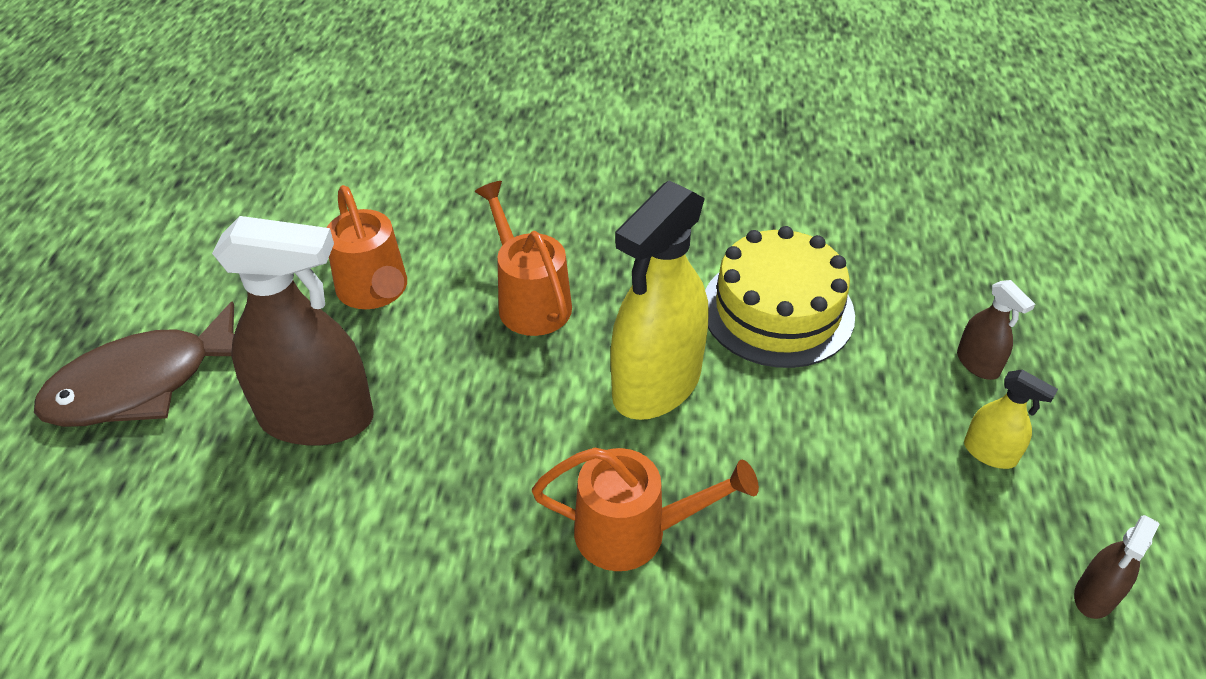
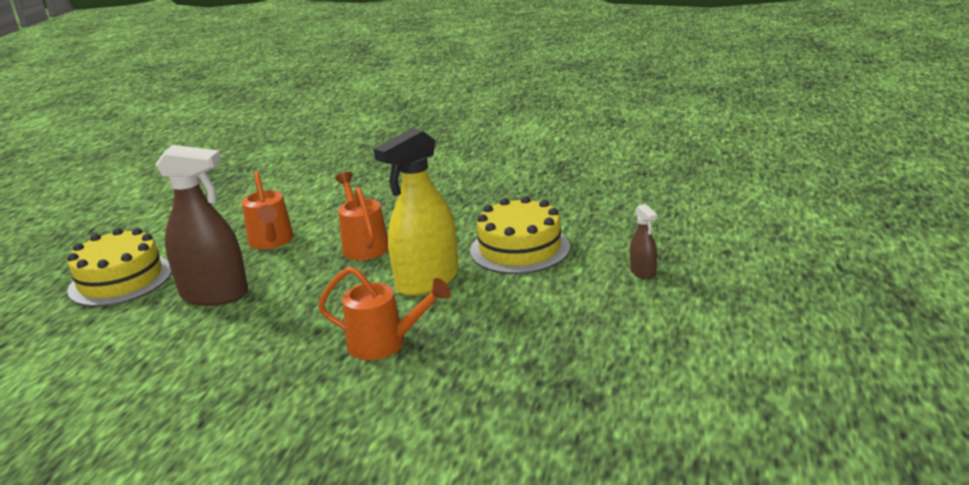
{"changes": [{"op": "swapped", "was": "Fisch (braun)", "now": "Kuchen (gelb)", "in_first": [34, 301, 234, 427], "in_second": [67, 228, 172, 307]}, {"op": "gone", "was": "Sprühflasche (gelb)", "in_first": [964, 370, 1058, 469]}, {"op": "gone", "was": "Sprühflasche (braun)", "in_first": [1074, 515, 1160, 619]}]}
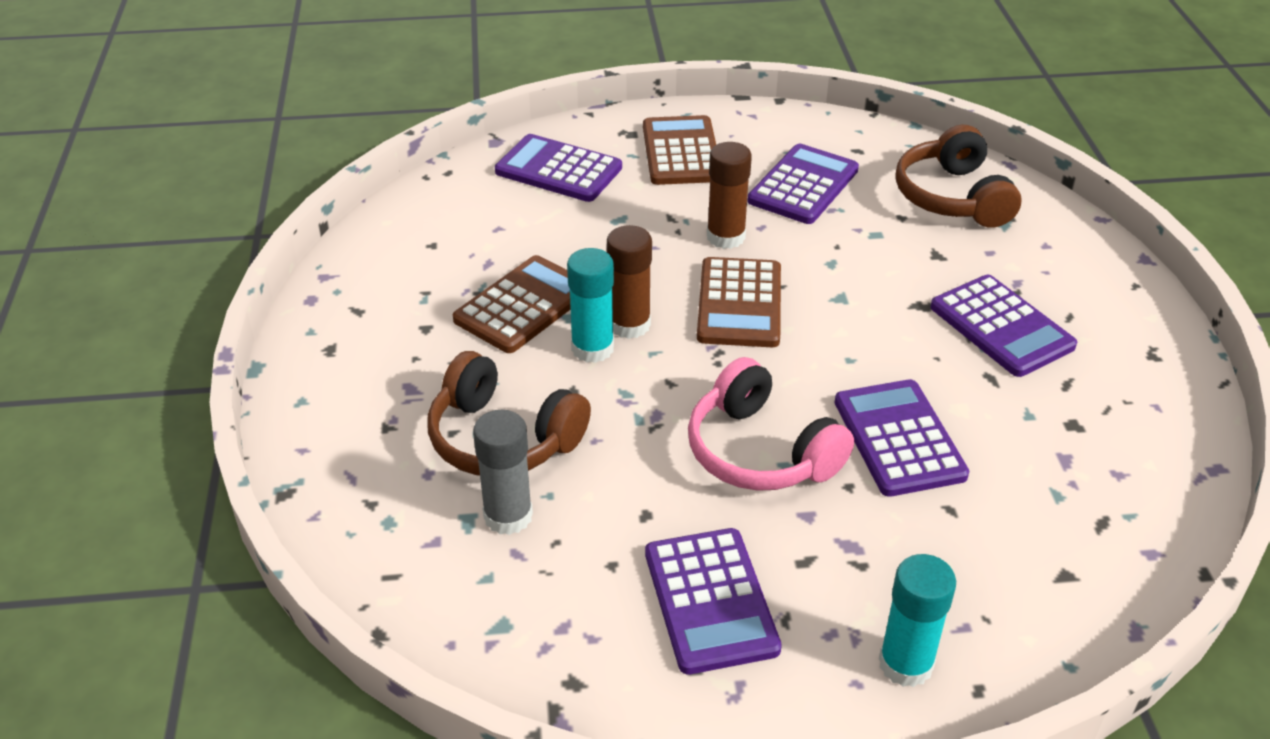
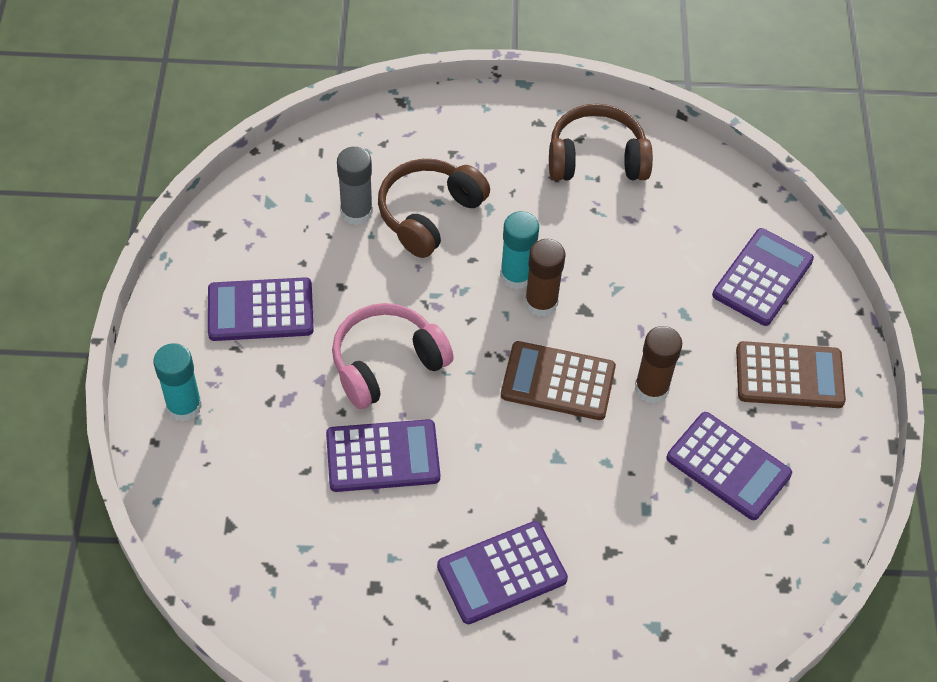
{"changes": [{"op": "shifted", "was": "Kopfhörer (braun)", "in_first": [896, 125, 1022, 228], "in_second": [549, 104, 653, 181]}, {"op": "gone", "was": "Taschenrechner (braun)", "in_first": [453, 255, 571, 353]}]}
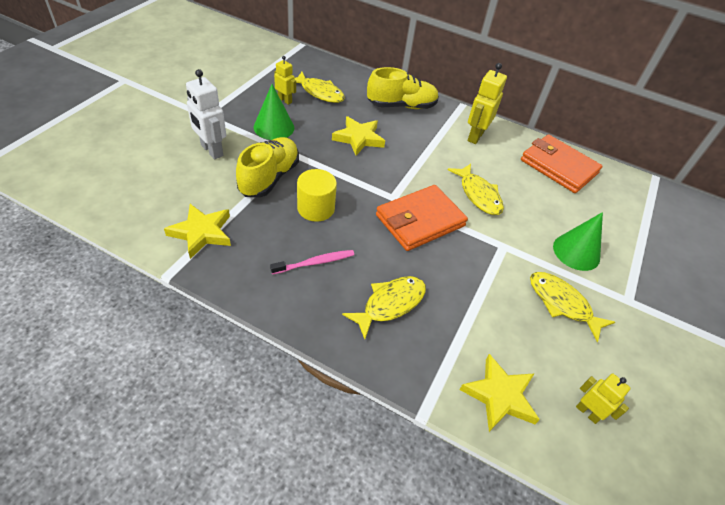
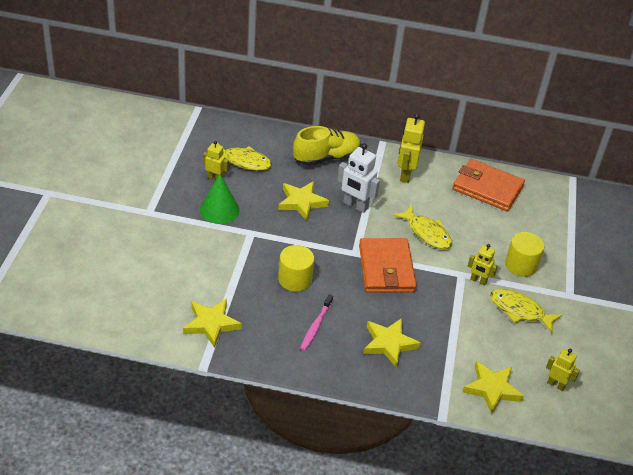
{"changes": [{"op": "shifted", "was": "Roboter (weiß)", "in_first": [186, 69, 226, 159], "in_second": [337, 143, 380, 213]}, {"op": "gone", "was": "Schuh (gelb)", "in_first": [236, 137, 299, 198]}, {"op": "rotated", "was": "Geldbörse (orange)", "in_first": [376, 185, 468, 251], "in_second": [359, 238, 417, 293], "clockwise": -45}, {"op": "swapped", "was": "Kegel (grün)", "now": "Vollzylinder (gelb)", "in_first": [553, 212, 603, 271], "in_second": [505, 232, 544, 277]}, {"op": "rotated", "was": "Zahnbürste (rosa)", "in_first": [270, 250, 354, 274], "in_second": [300, 294, 333, 351], "clockwise": 150}, {"op": "swapped", "was": "Fisch (gelb)", "now": "Stern (gelb)", "in_first": [342, 276, 426, 339], "in_second": [363, 318, 421, 368]}, {"op": "new", "now": "Roboter (gelb)", "in_second": [468, 244, 498, 286]}]}
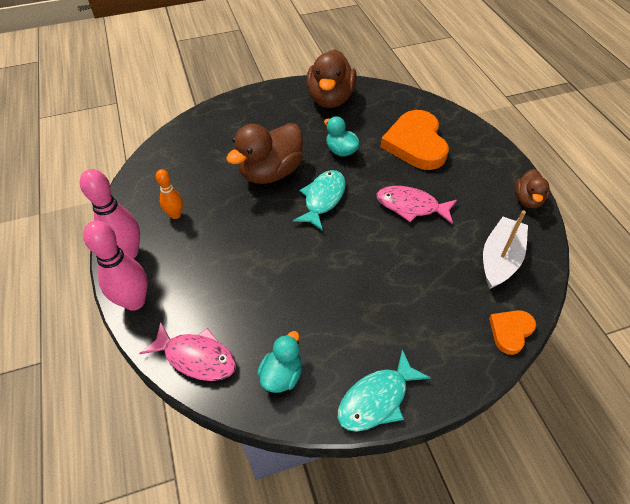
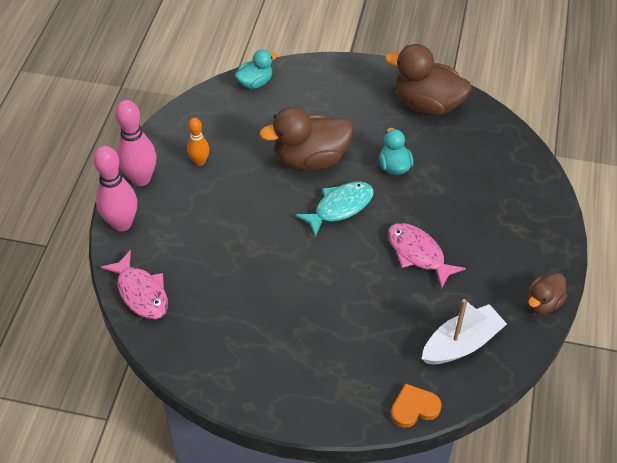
{"changes": [{"op": "rotated", "was": "Ente (braun)", "in_first": [306, 49, 357, 108], "in_second": [385, 44, 471, 115], "clockwise": 75}, {"op": "gone", "was": "Herz (orange)", "in_first": [381, 110, 449, 170]}, {"op": "shifted", "was": "Ente (türkis)", "in_first": [257, 331, 302, 393], "in_second": [235, 50, 277, 89]}, {"op": "gone", "was": "Fisch (türkis)", "in_first": [338, 349, 431, 432]}]}
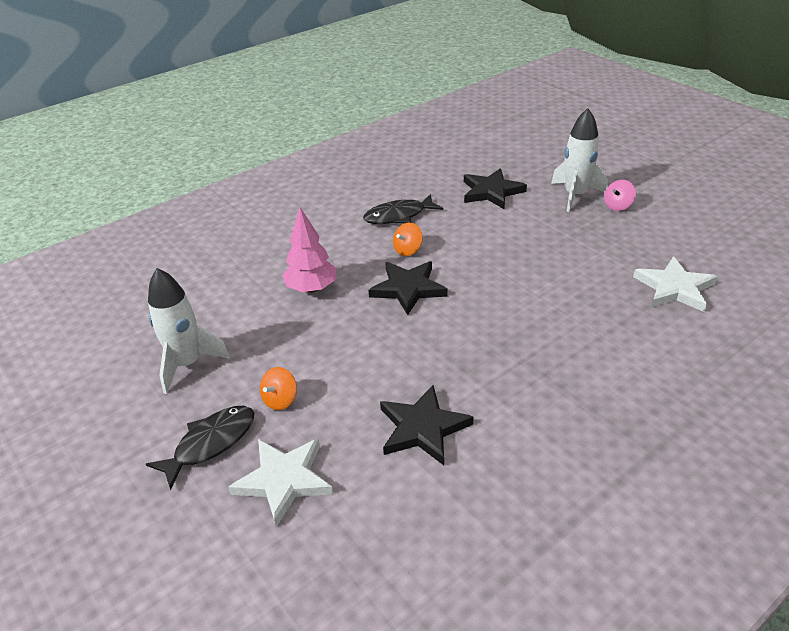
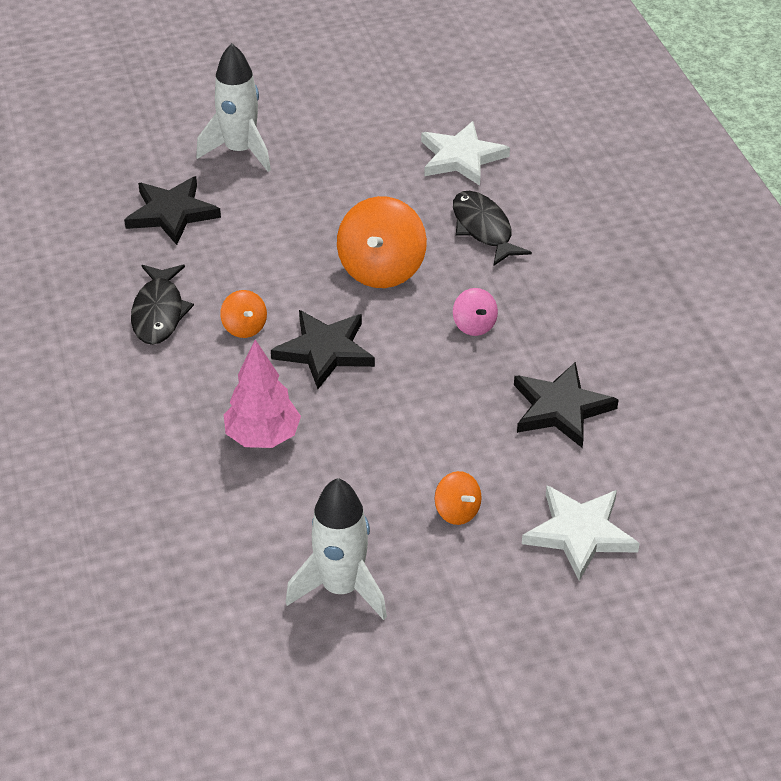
{"changes": [{"op": "shifted", "was": "Kreisel (rosa)", "in_first": [604, 180, 636, 211], "in_second": [453, 288, 498, 336]}, {"op": "shifted", "was": "Fisch (schwarz)", "in_first": [146, 406, 254, 490], "in_second": [453, 191, 532, 266]}, {"op": "new", "now": "Kreisel (orange)", "in_second": [337, 196, 427, 288]}]}
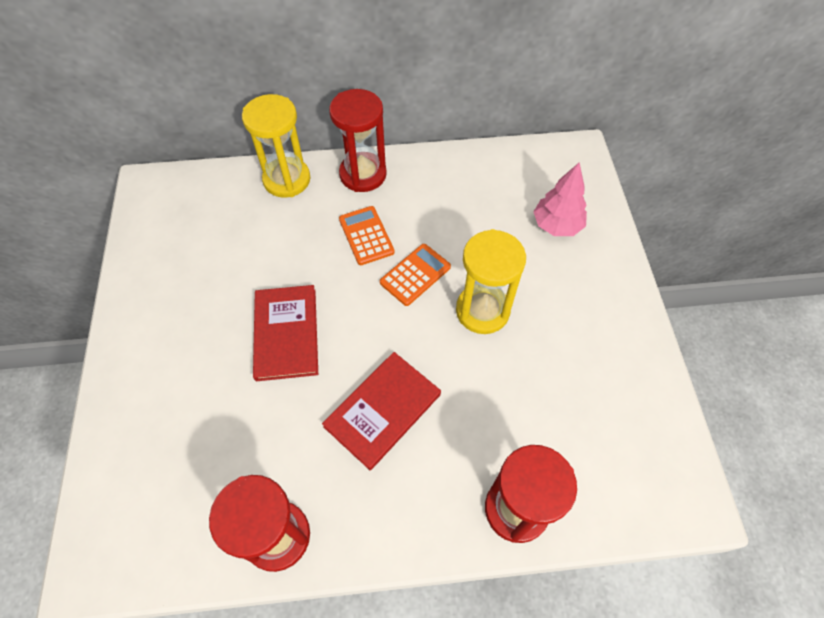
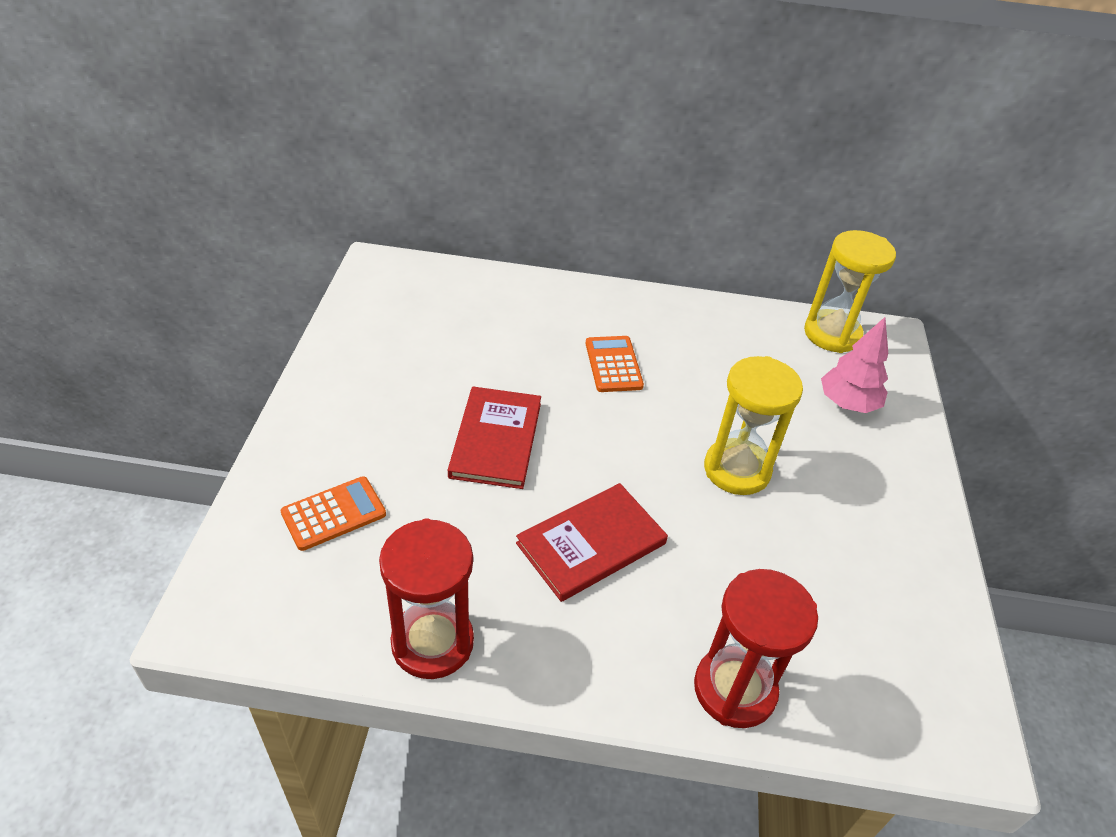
{"changes": [{"op": "gone", "was": "Sanduhr (rot)", "in_first": [329, 89, 387, 192]}, {"op": "shifted", "was": "Sanduhr (gelb)", "in_first": [242, 94, 311, 198], "in_second": [804, 230, 896, 353]}, {"op": "shifted", "was": "Taschenrechner (orange)", "in_first": [380, 244, 451, 306], "in_second": [281, 476, 386, 551]}]}
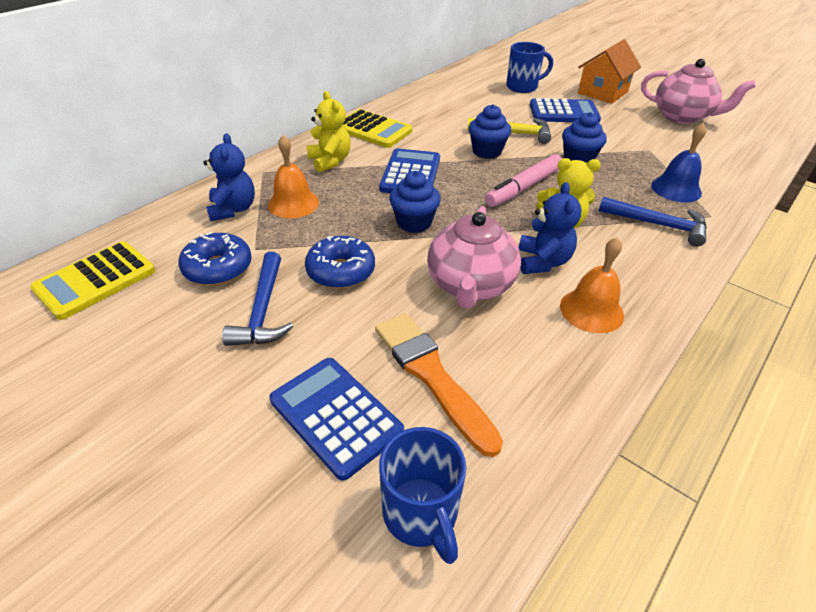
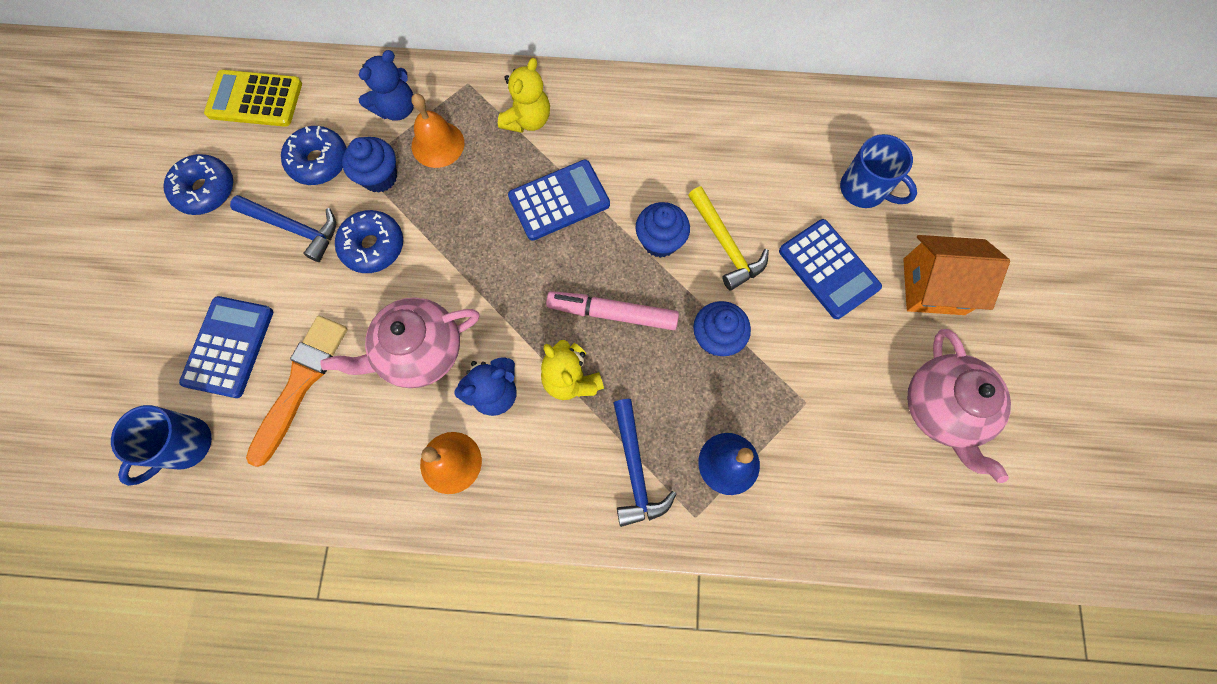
{"changes": [{"op": "gone", "was": "Taschenrechner (gelb)", "in_first": [343, 109, 413, 148]}, {"op": "shifted", "was": "Muffin (blau)", "in_first": [389, 171, 441, 233], "in_second": [342, 137, 397, 193]}, {"op": "rotated", "was": "Hammer (blau)", "in_first": [222, 252, 293, 346], "in_second": [230, 195, 336, 262], "clockwise": -120}, {"op": "new", "now": "Donut (blau)", "in_second": [163, 154, 233, 215]}]}
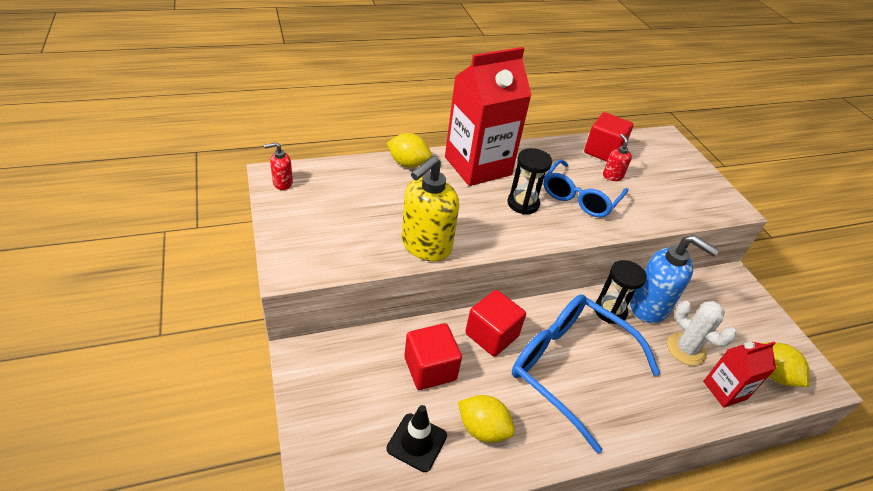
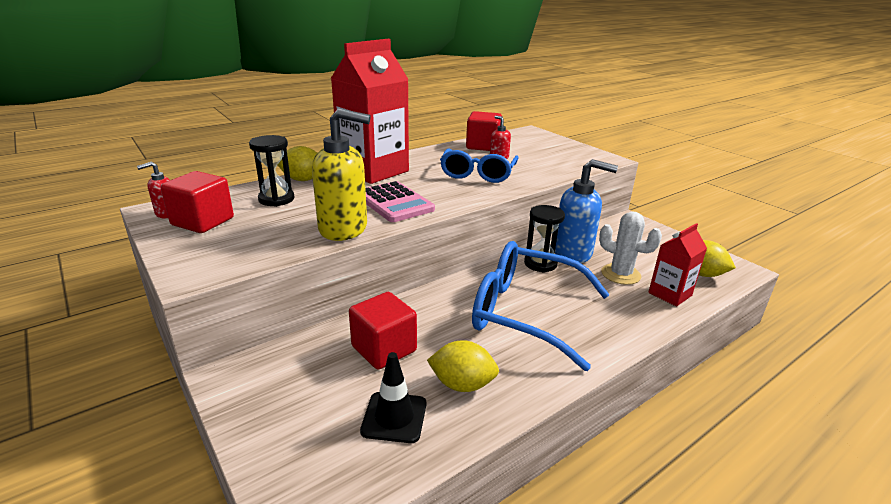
{"changes": [{"op": "shifted", "was": "Sanduhr (schwarz)", "in_first": [507, 148, 552, 215], "in_second": [249, 135, 294, 207]}, {"op": "rotated", "was": "Seifenspender (gelb)", "in_first": [401, 156, 459, 262], "in_second": [312, 108, 371, 241], "clockwise": -105}, {"op": "shifted", "was": "Kubus (rot)", "in_first": [465, 290, 526, 357], "in_second": [161, 171, 234, 233]}, {"op": "new", "now": "Taschenrechner (rosa)", "in_second": [365, 181, 435, 222]}]}
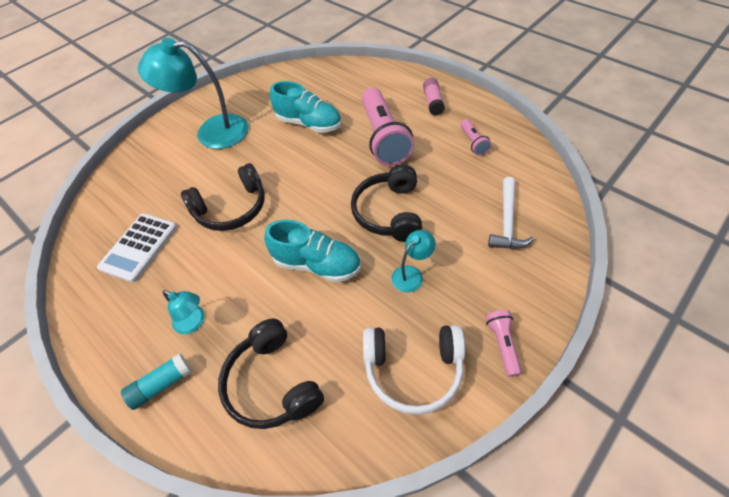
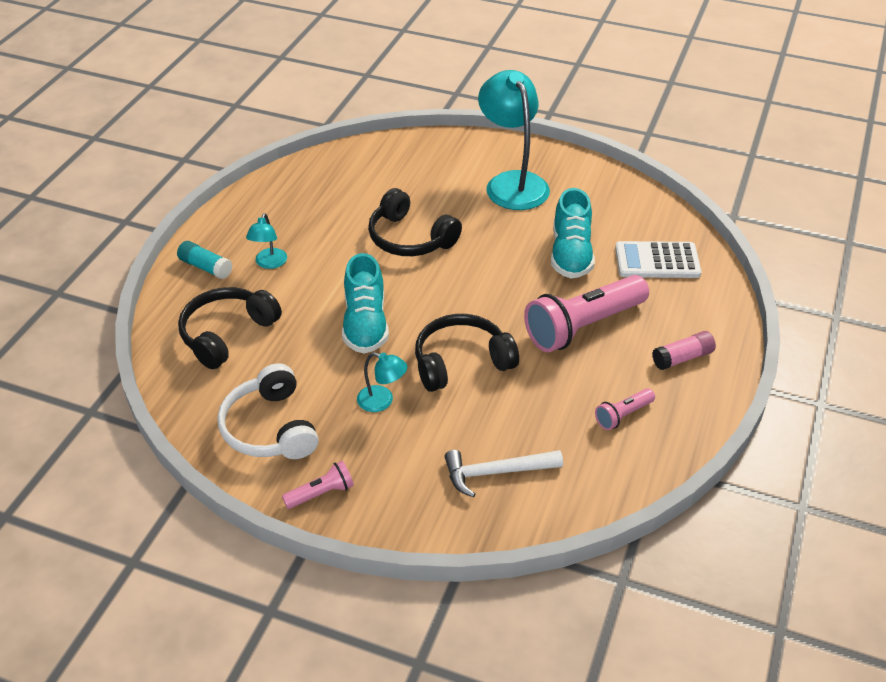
{"changes": [{"op": "shifted", "was": "Taschenrechner (weiß)", "in_first": [97, 213, 177, 283], "in_second": [615, 241, 701, 278]}]}
